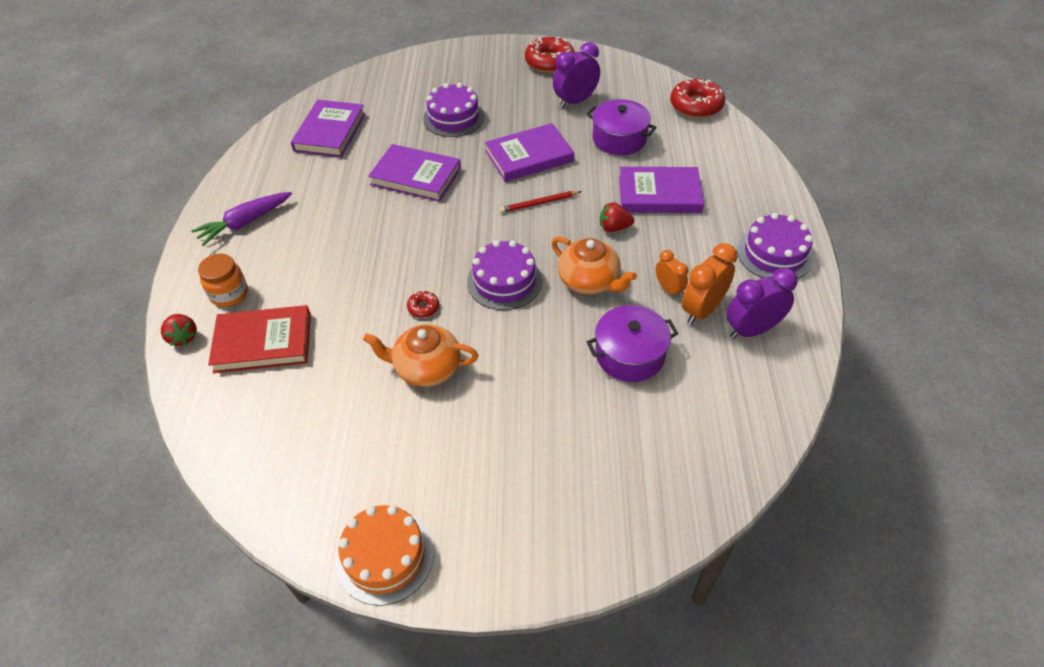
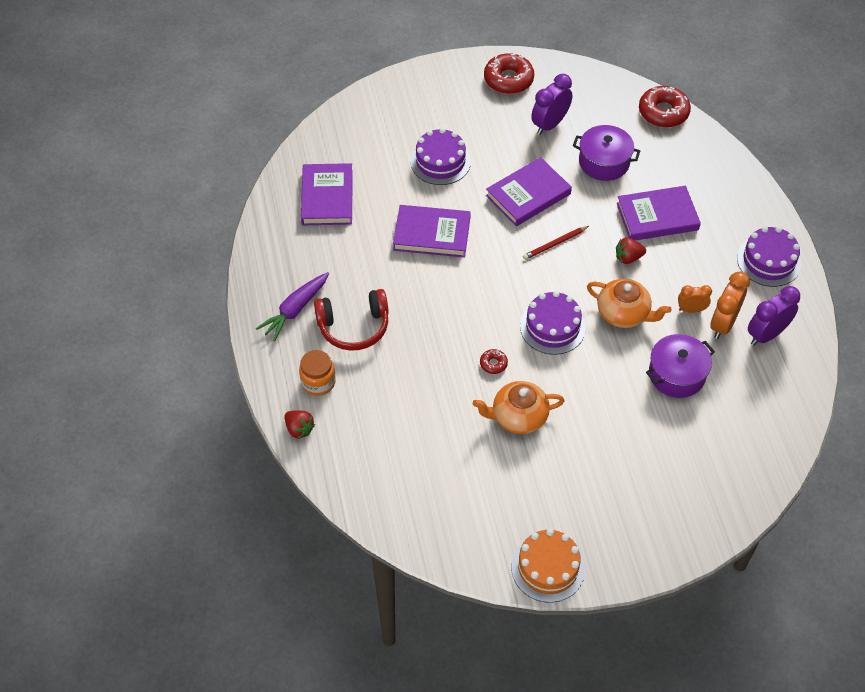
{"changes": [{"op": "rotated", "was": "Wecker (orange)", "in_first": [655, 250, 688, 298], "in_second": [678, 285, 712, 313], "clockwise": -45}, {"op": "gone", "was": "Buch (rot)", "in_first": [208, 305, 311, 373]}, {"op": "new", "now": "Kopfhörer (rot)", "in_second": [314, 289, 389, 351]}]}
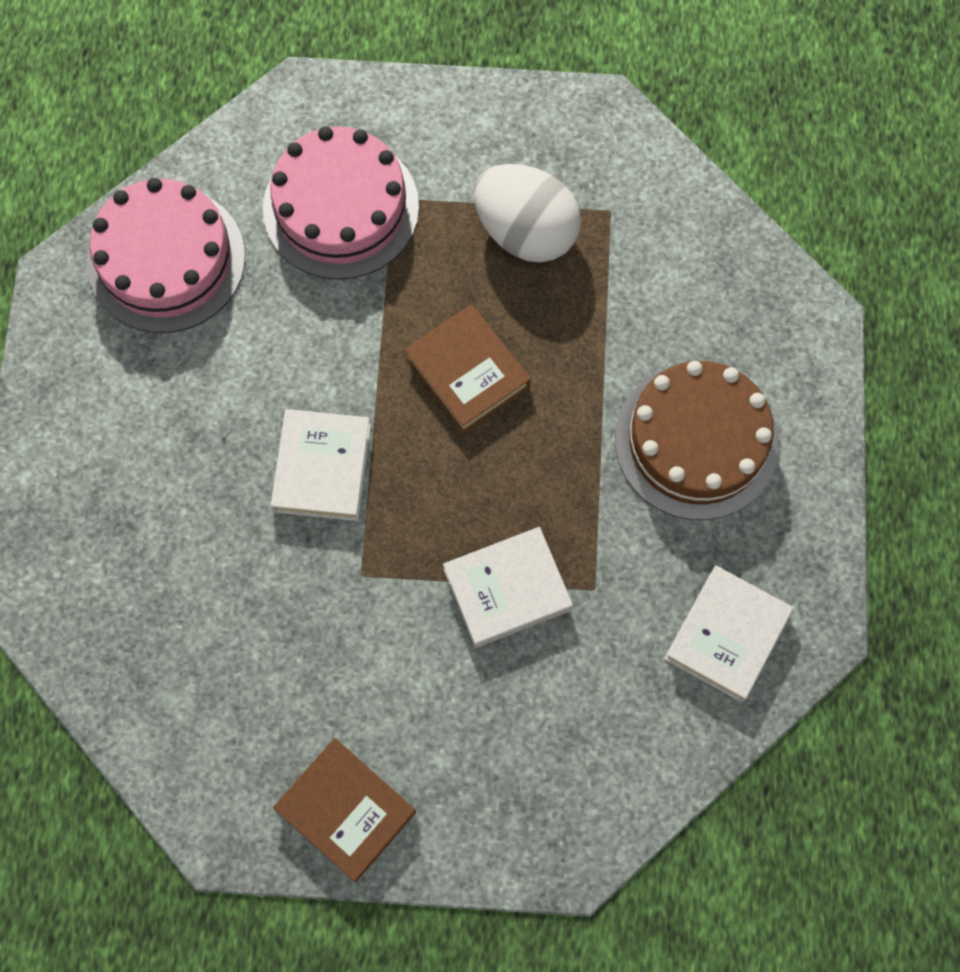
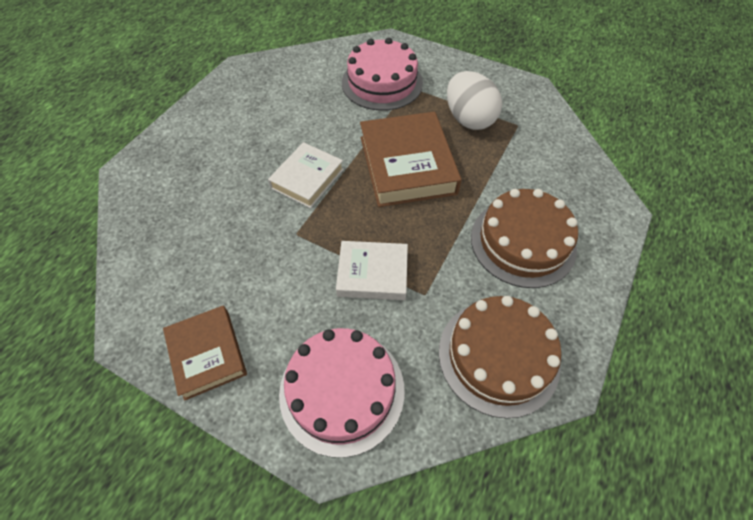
{"changes": [{"op": "shifted", "was": "Kuchen (rosa)", "in_first": [87, 178, 245, 333], "in_second": [279, 328, 405, 458]}, {"op": "scaled", "was": "Buch (braun)", "in_first": [404, 304, 531, 433], "in_second": [360, 112, 462, 207], "ratio": 1.64}, {"op": "swapped", "was": "Buch (weiß)", "now": "Kuchen (braun)", "in_first": [664, 565, 793, 702], "in_second": [439, 296, 561, 418]}]}
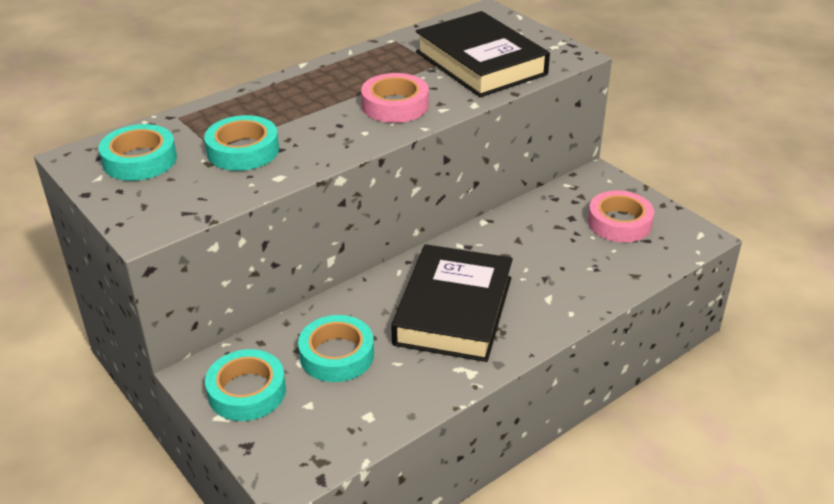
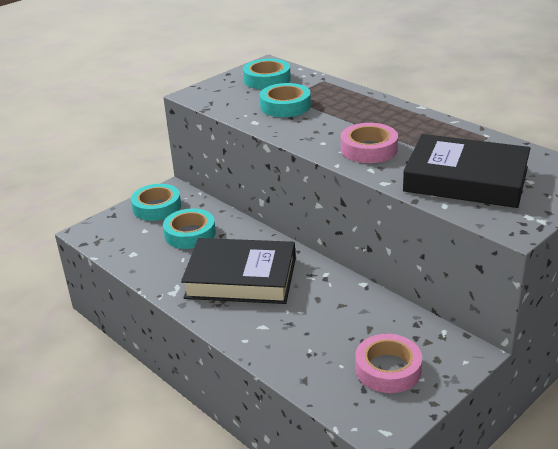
{"changes": [{"op": "rotated", "was": "Buch (schwarz)", "in_first": [416, 11, 550, 97], "in_second": [403, 134, 531, 208], "clockwise": 60}]}
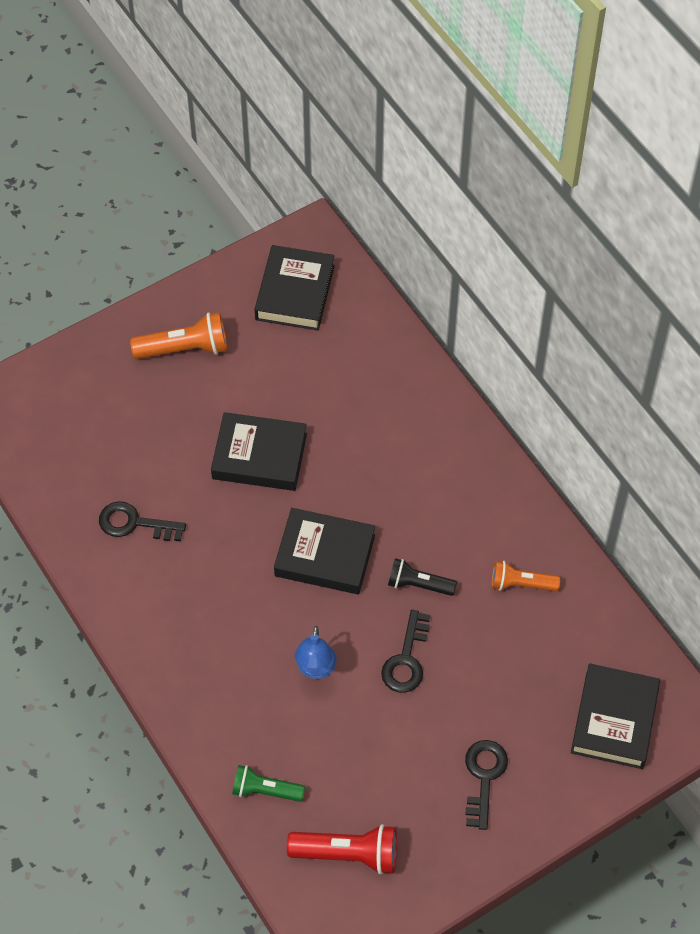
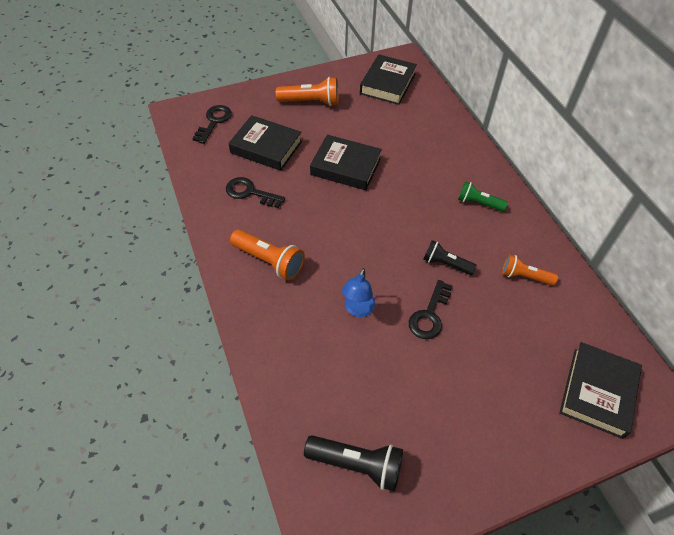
{"changes": [{"op": "shifted", "was": "Buch (schwarz)", "in_first": [274, 508, 375, 594], "in_second": [228, 115, 302, 171]}, {"op": "shifted", "was": "Schlüssel (schwarz)", "in_first": [465, 740, 508, 830], "in_second": [193, 105, 232, 144]}, {"op": "shifted", "was": "Taschenlampe (grün)", "in_first": [232, 765, 305, 802], "in_second": [458, 181, 508, 212]}, {"op": "repainted", "was": "Taschenlampe (rot)", "now": "Taschenlampe (schwarz)", "in_first": [287, 824, 397, 874], "in_second": [304, 435, 403, 491]}, {"op": "new", "now": "Taschenlampe (orange)", "in_second": [230, 229, 305, 281]}]}
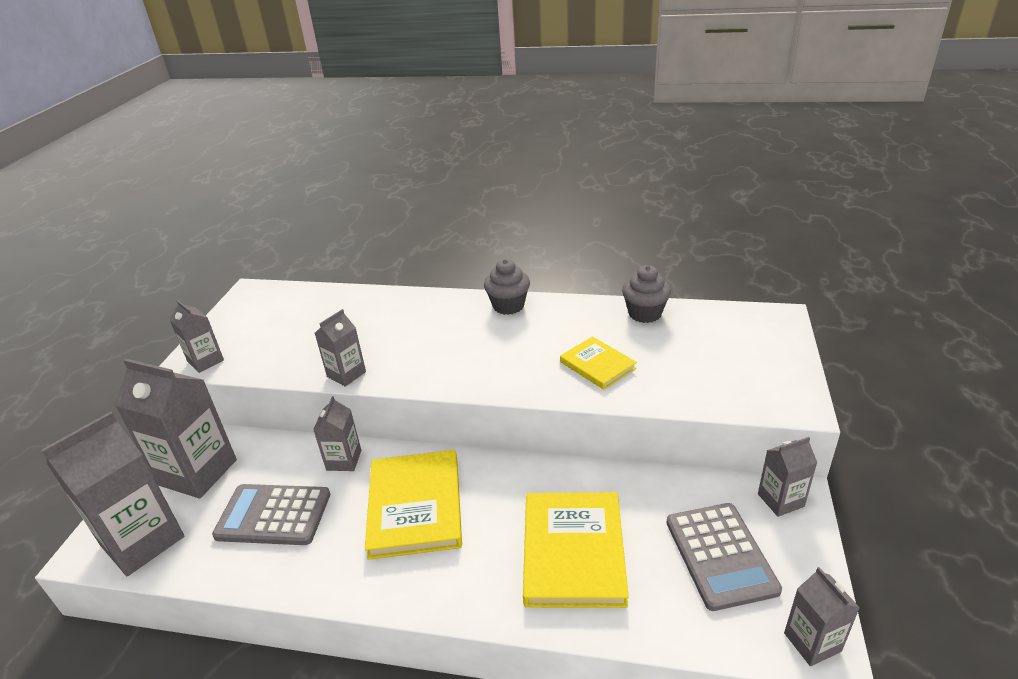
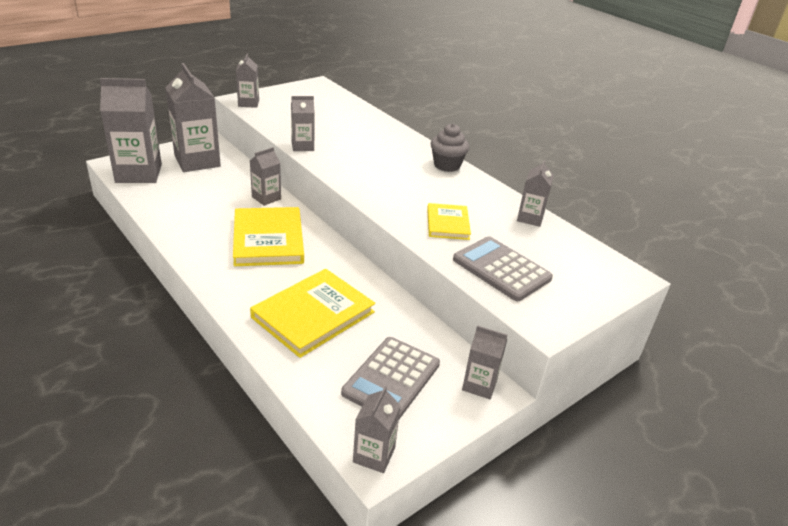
{"changes": [{"op": "swapped", "was": "Muffin (grau)", "now": "Getränkekarton (grau)", "in_first": [622, 265, 671, 323], "in_second": [517, 160, 554, 227]}, {"op": "rotated", "was": "Buch (gelb)", "in_first": [365, 450, 462, 560], "in_second": [233, 207, 304, 266], "clockwise": -45}, {"op": "shifted", "was": "Taschenrechner (grau)", "in_first": [212, 484, 330, 545], "in_second": [453, 236, 553, 301]}]}
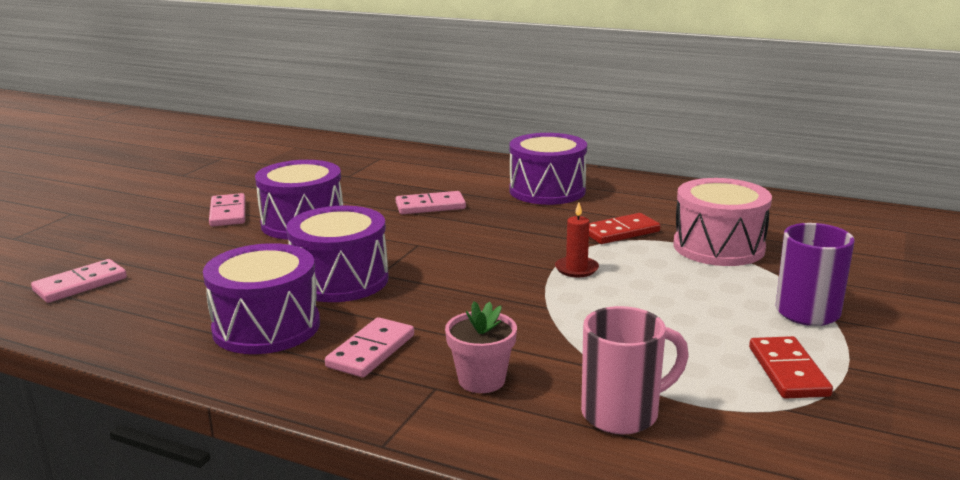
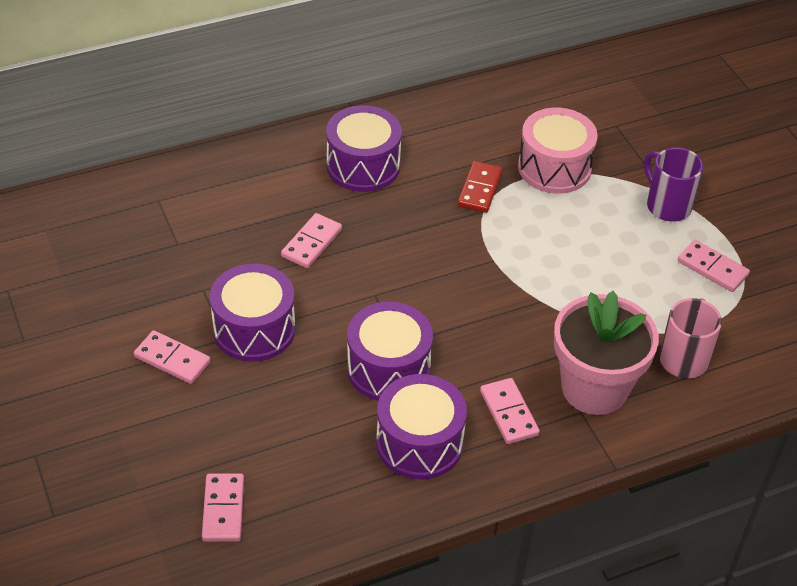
{"changes": [{"op": "gone", "was": "Kerze (rot)", "in_first": [555, 202, 599, 277]}, {"op": "scaled", "was": "Blumentopf (rosa)", "in_first": [445, 301, 517, 393], "in_second": [554, 291, 659, 415], "ratio": 2.01}, {"op": "repainted", "was": "Dominostein (rot)", "now": "Dominostein (rosa)", "in_first": [749, 336, 833, 399], "in_second": [678, 240, 750, 292]}]}
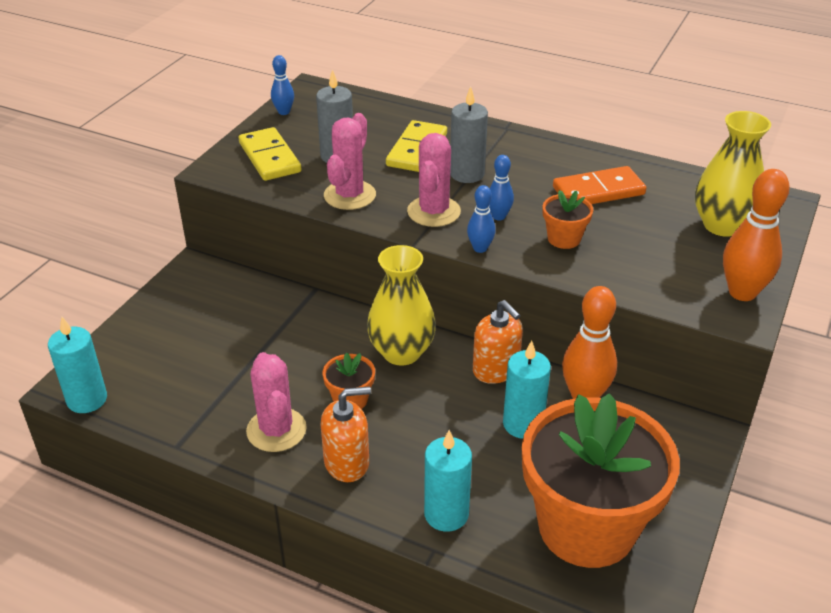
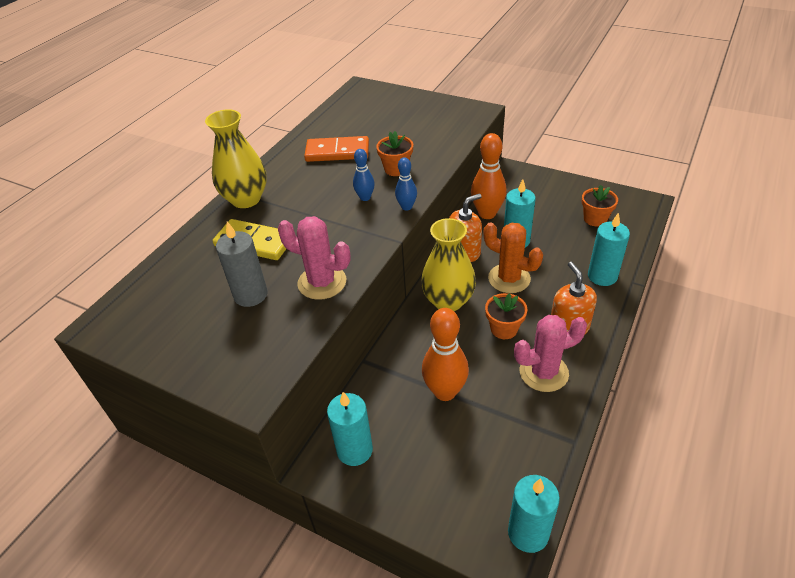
{"changes": [{"op": "gone", "was": "Bowlingkegel (blau)", "in_first": [271, 55, 294, 115]}, {"op": "gone", "was": "Kerze (grau)", "in_first": [450, 86, 488, 183]}, {"op": "shifted", "was": "Vase (gelb)", "in_first": [695, 111, 771, 237], "in_second": [205, 109, 267, 208]}, {"op": "gone", "was": "Dominostein (gelb)", "in_first": [239, 127, 302, 181]}, {"op": "gone", "was": "Kaktus (rosa)", "in_first": [407, 133, 461, 227]}, {"op": "rotated", "was": "Dominostein (orange)", "in_first": [553, 166, 646, 204], "in_second": [304, 136, 369, 162], "clockwise": -75}, {"op": "shifted", "was": "Bowlingkegel (orange)", "in_first": [723, 169, 790, 301], "in_second": [422, 308, 469, 401]}, {"op": "scaled", "was": "Blumentopf (orange)", "in_first": [522, 393, 680, 568], "in_second": [582, 185, 618, 226], "ratio": 0.4}, {"op": "new", "now": "Kaktus (orange)", "in_second": [484, 222, 543, 293]}, {"op": "new", "now": "Kerze (türkis)", "in_second": [327, 392, 373, 466]}]}
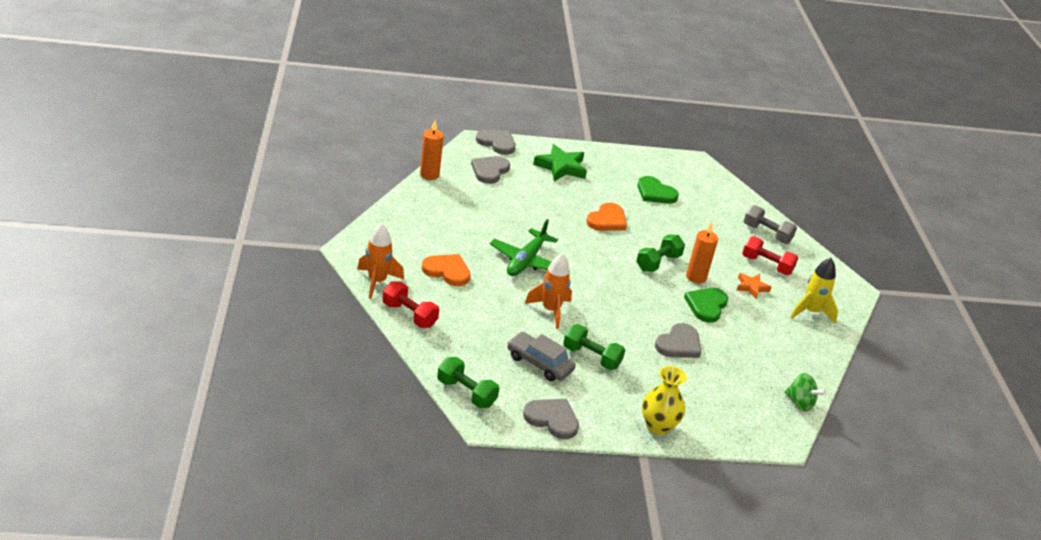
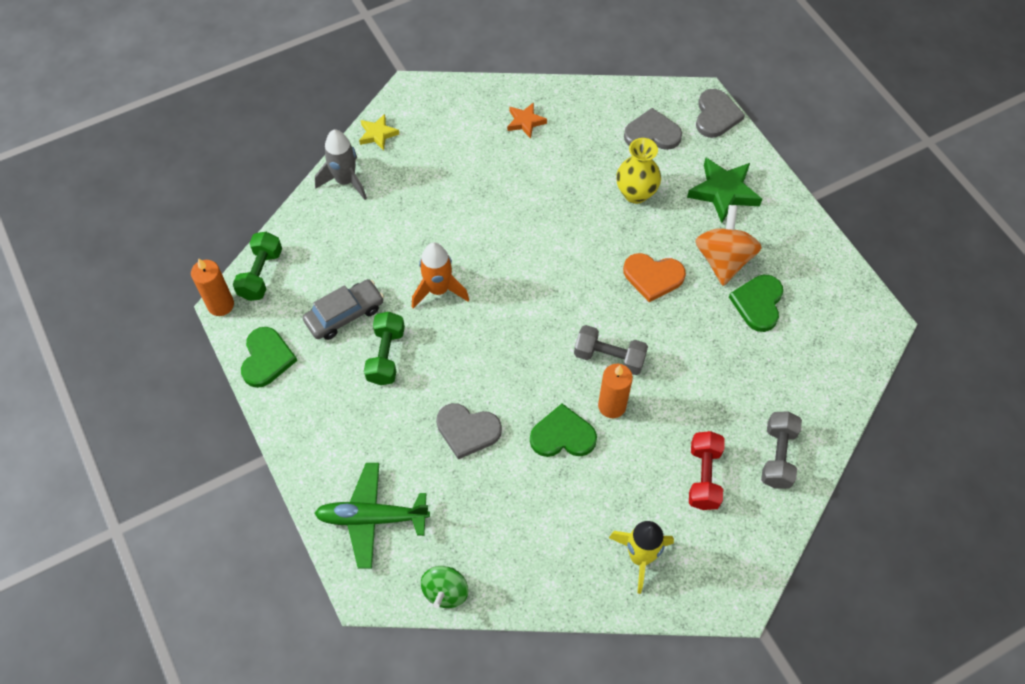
{"changes": [{"op": "shifted", "was": "Kerze (orange)", "in_first": [420, 120, 444, 180], "in_second": [191, 258, 234, 316]}, {"op": "shifted", "was": "Flugzeug (grün)", "in_first": [490, 219, 558, 276], "in_second": [314, 463, 430, 569]}, {"op": "swapped", "was": "Rakete (orange)", "now": "Stern (gelb)", "in_first": [357, 223, 404, 299], "in_second": [359, 114, 399, 151]}, {"op": "repainted", "was": "Hantel (grün)", "now": "Hantel (grau)", "in_first": [636, 235, 685, 272], "in_second": [574, 325, 648, 375]}, {"op": "gone", "was": "Herz (orange)", "in_first": [422, 254, 471, 286]}, {"op": "shifted", "was": "Stern (orange)", "in_first": [737, 273, 771, 299], "in_second": [507, 102, 547, 139]}, {"op": "swapped", "was": "Hantel (rot)", "now": "Rakete (grau)", "in_first": [382, 281, 439, 328], "in_second": [315, 130, 367, 200]}, {"op": "rotated", "was": "Auto (grau)", "in_first": [507, 332, 576, 381], "in_second": [303, 279, 384, 340], "clockwise": 45}, {"op": "shifted", "was": "Vase (gelb)", "in_first": [642, 366, 687, 435], "in_second": [616, 138, 661, 204]}, {"op": "repainted", "was": "Herz (grau)", "now": "Herz (grün)", "in_first": [523, 399, 579, 439], "in_second": [241, 327, 297, 388]}, {"op": "new", "now": "Kreisel (orange)", "in_second": [695, 205, 762, 286]}]}
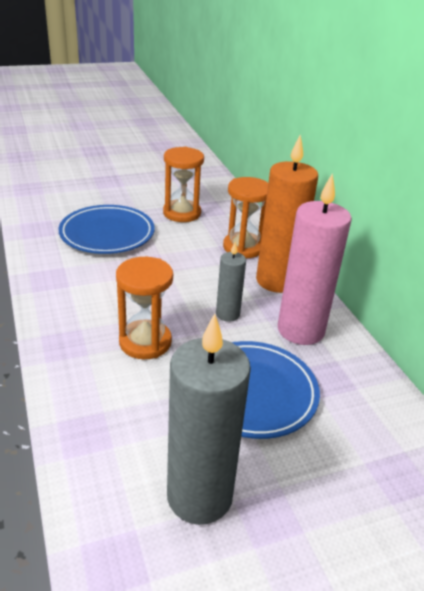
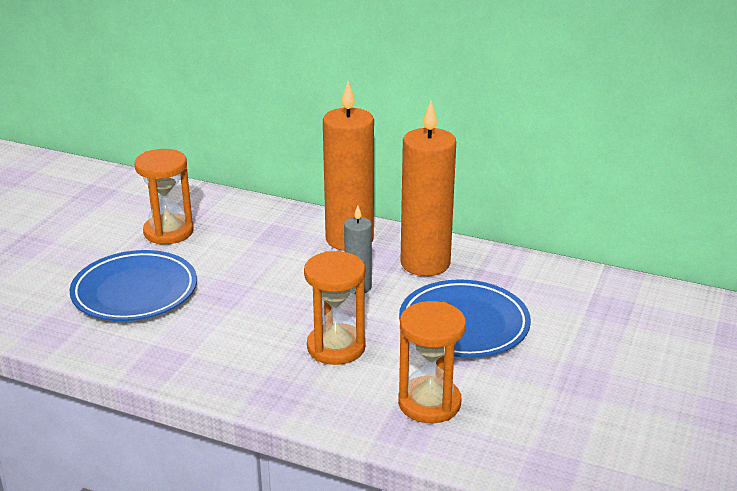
{"changes": [{"op": "repainted", "was": "Kerze (rosa)", "now": "Kerze (orange)", "in_first": [278, 174, 352, 345], "in_second": [401, 101, 456, 276]}, {"op": "shifted", "was": "Sanduhr (orange)", "in_first": [223, 177, 268, 258], "in_second": [398, 301, 466, 423]}, {"op": "gone", "was": "Kerze (grau)", "in_first": [167, 313, 251, 525]}]}
